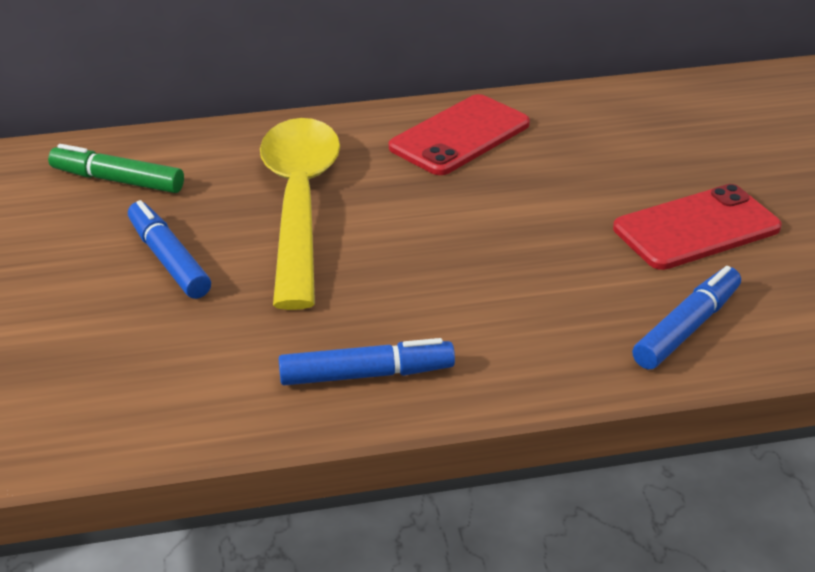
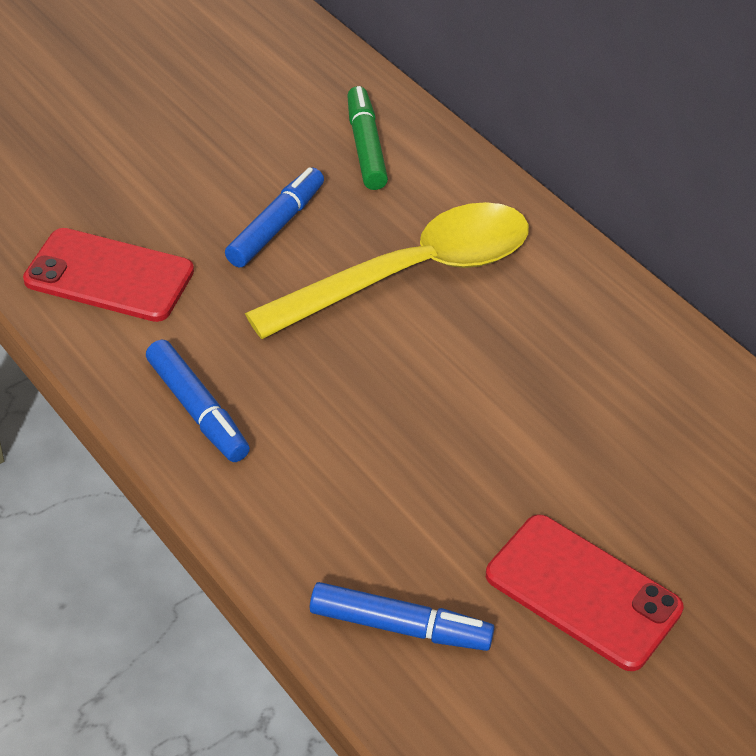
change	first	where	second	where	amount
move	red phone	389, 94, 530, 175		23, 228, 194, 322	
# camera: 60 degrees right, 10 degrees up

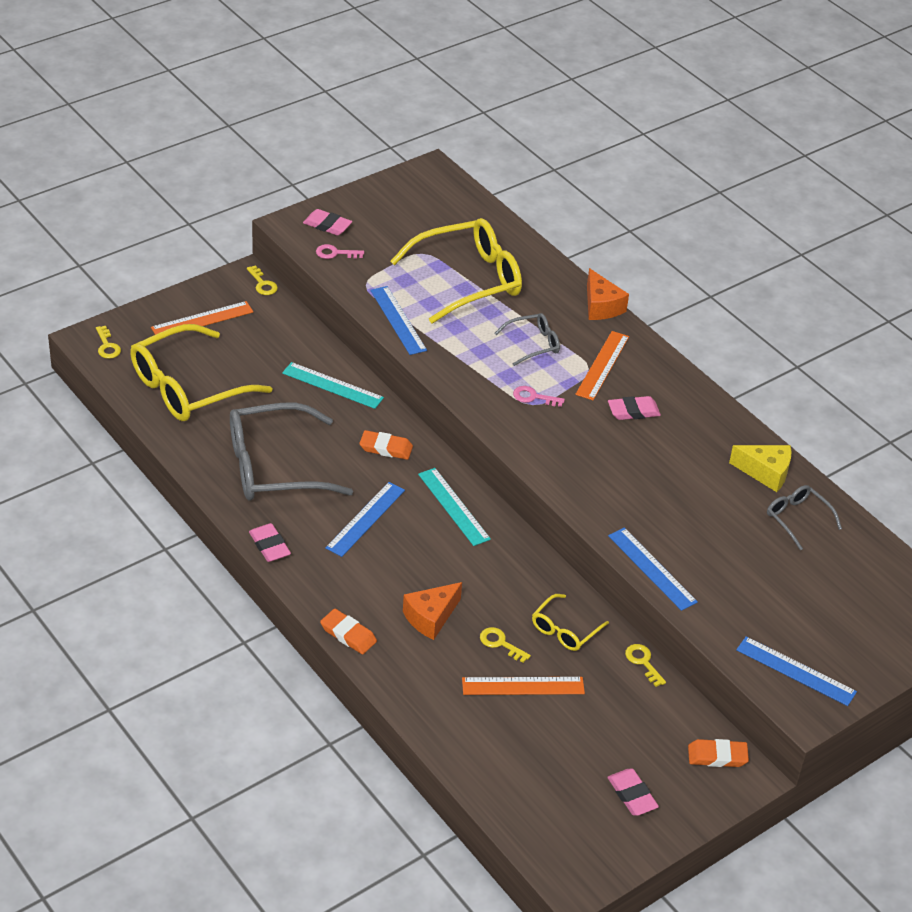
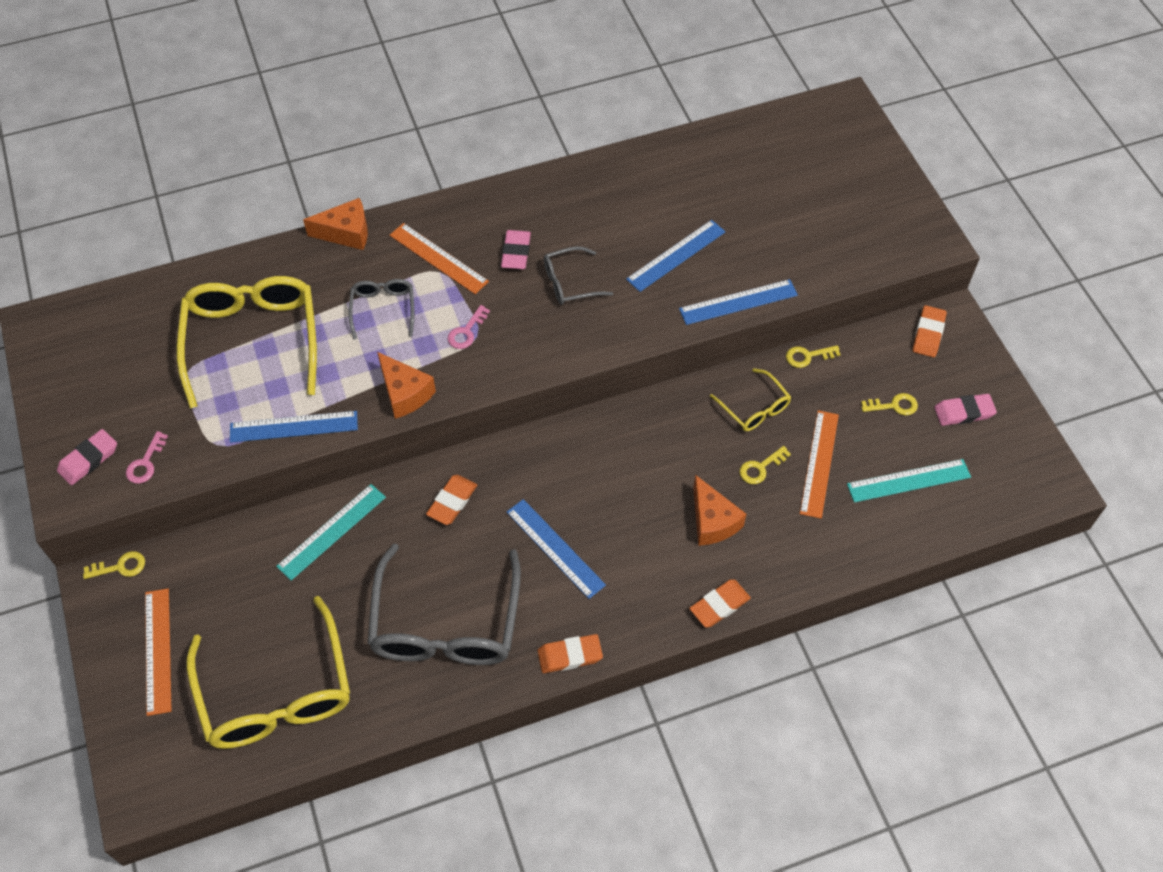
change	first	where	second	where	amount
delete	yellow cheese	729, 445, 792, 492			
insert			orange cheese	377, 352, 436, 419	
move	yellow key	96, 326, 121, 359		861, 393, 918, 415	
move	turquoise ruler	418, 468, 491, 546		847, 459, 971, 503	
move	blue ruler	736, 636, 857, 706		626, 220, 726, 292	
move	grey glasses	767, 485, 842, 550		544, 246, 613, 305	
recolor	pink eraser	249, 523, 291, 562	orange eraser	538, 634, 603, 673	
# camera: 70 degrees left, 15 degrees up

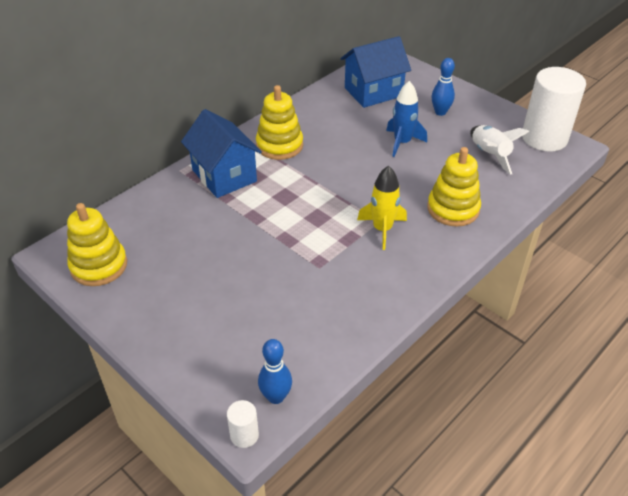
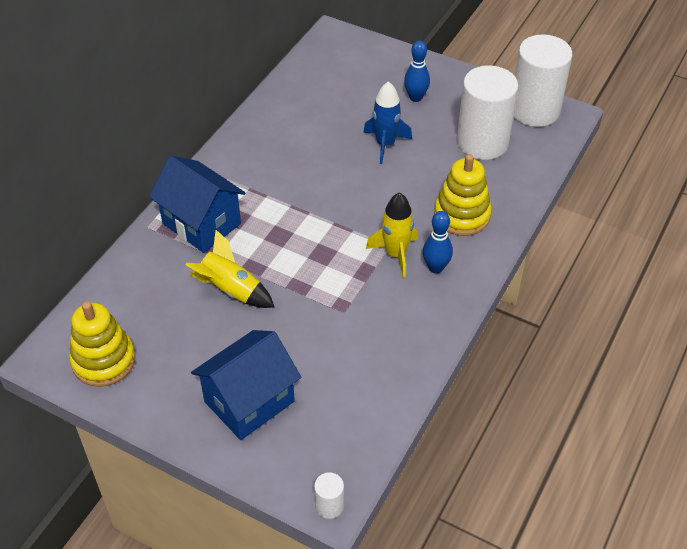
change	first	where	second	where	amount
delete	yellow stacking toy	256, 85, 303, 160			
insert			yellow rocket	186, 230, 274, 308	
move	blue bowling pin	258, 339, 292, 404		423, 211, 453, 273	
move	blue house	341, 36, 411, 108		191, 330, 301, 440	
replace	white rocket	470, 125, 529, 175	white cylinder	457, 66, 518, 160	
# camera: 15 degrees left, 5 degrees up

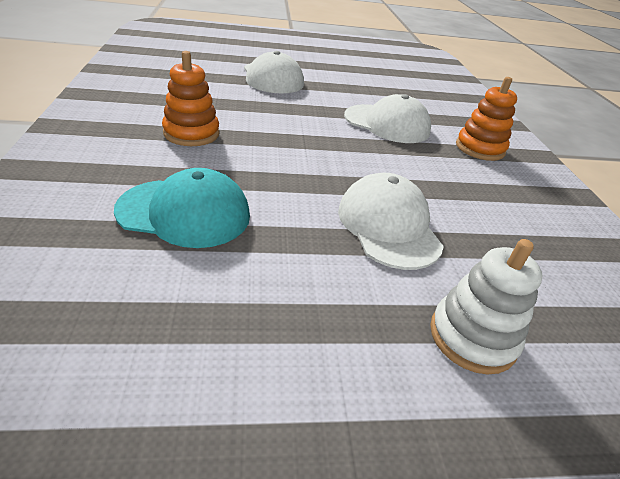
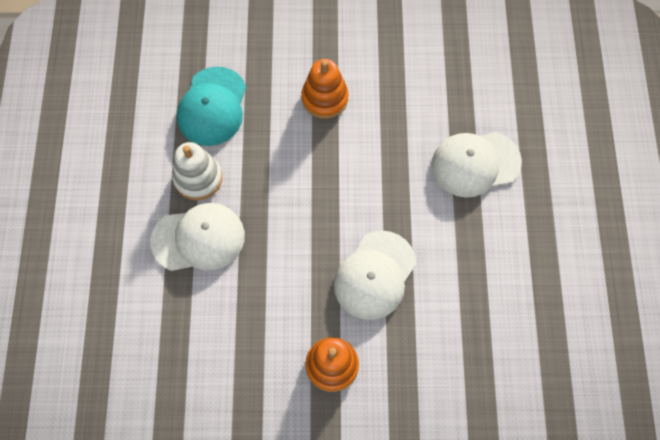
change	first	where	second	where	amount
move	white stacking toy	430, 239, 543, 375		172, 142, 222, 201	
# camera: 100 degrees right, 30 degrees up

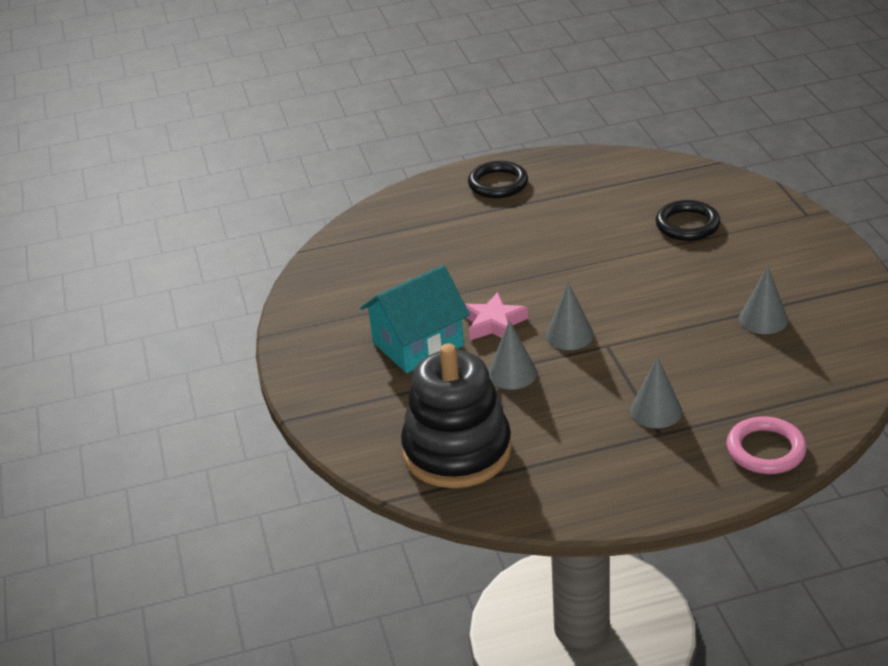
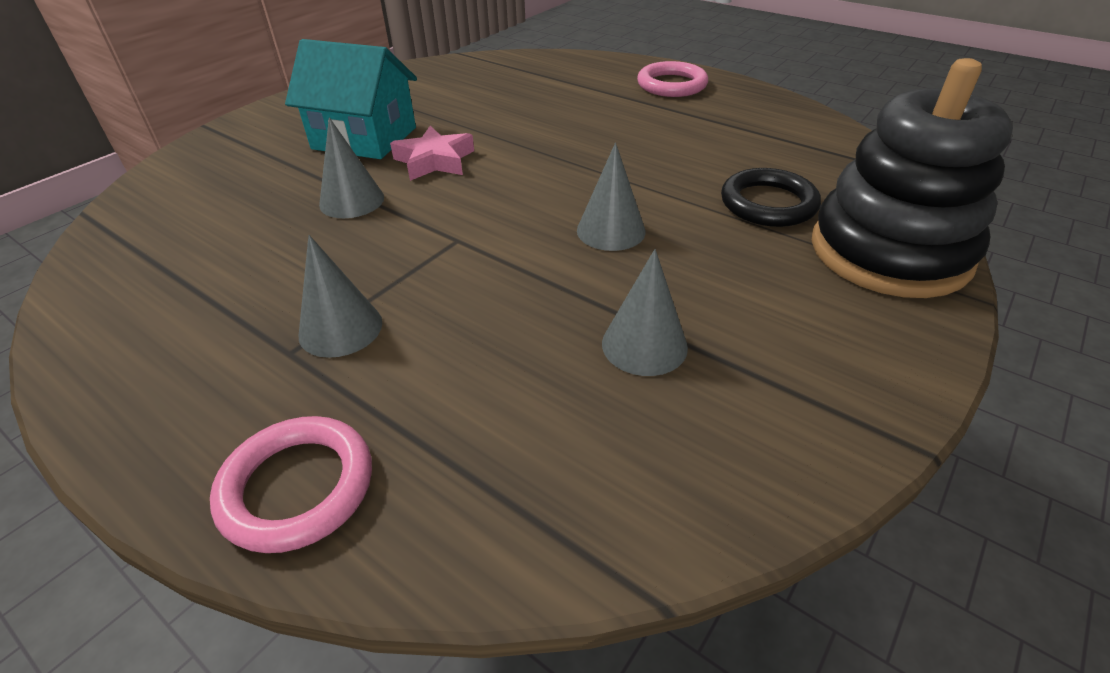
change	first	where	second	where	amount
move	black stacking toy	401, 343, 512, 488		812, 58, 1013, 298	
move	grey cone	546, 282, 594, 350		577, 143, 646, 251	
recolor	black ring	468, 161, 528, 198	pink ring	637, 61, 708, 97	
# camera: 50 degrees right, 5 degrees up

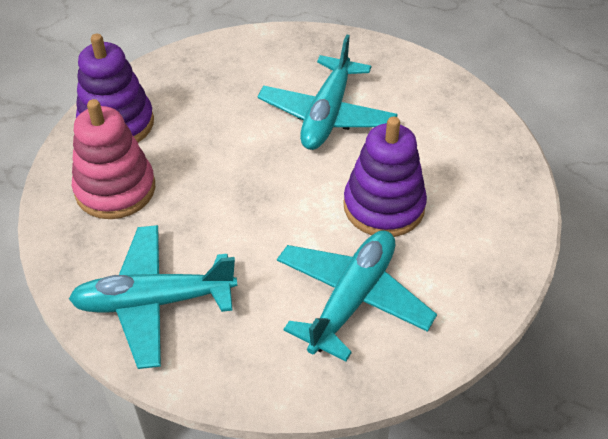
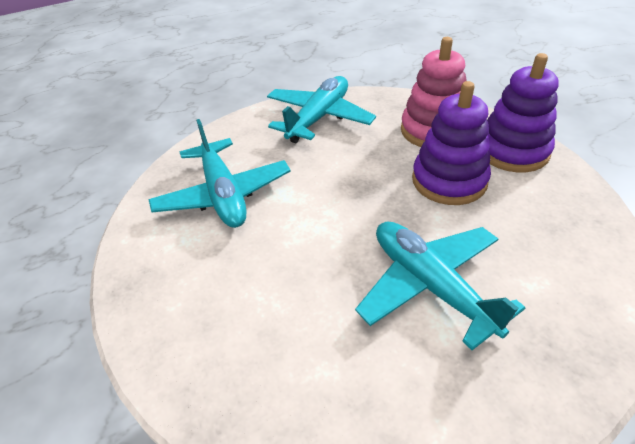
change	first	where	second	where	amount
move	purple stacking toy	343, 117, 427, 237		412, 81, 491, 205	
# camera: 130 degrees right, 5 degrees down

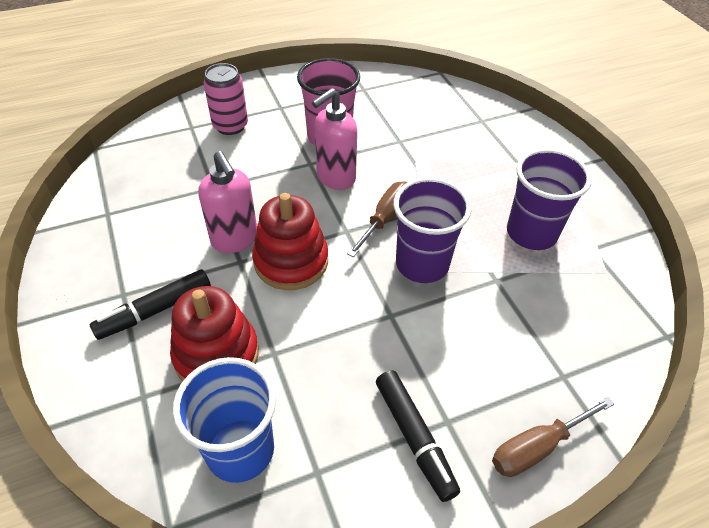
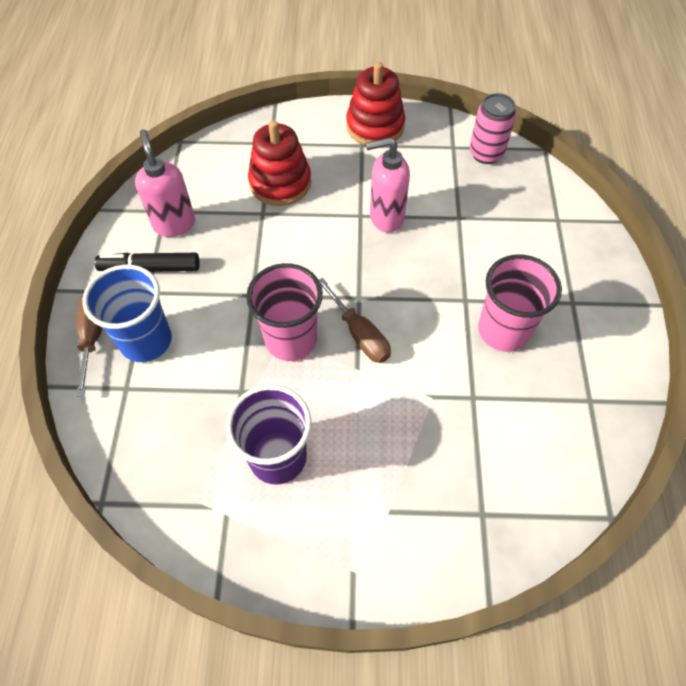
change	first	where	second	where	amount
delete	black marker	90, 269, 211, 340			
move	blue cup	173, 357, 276, 483		83, 265, 172, 362	
move	pink can	204, 63, 248, 135		470, 93, 516, 164	
move	red stacking toy	252, 193, 328, 290		346, 62, 405, 145	
move	pink soap dispenser	312, 88, 357, 190		135, 129, 195, 237	
recolor	purple cup	393, 178, 472, 283	pink cup	246, 263, 323, 361	
# camera: 115 degrees right, 10 degrees up

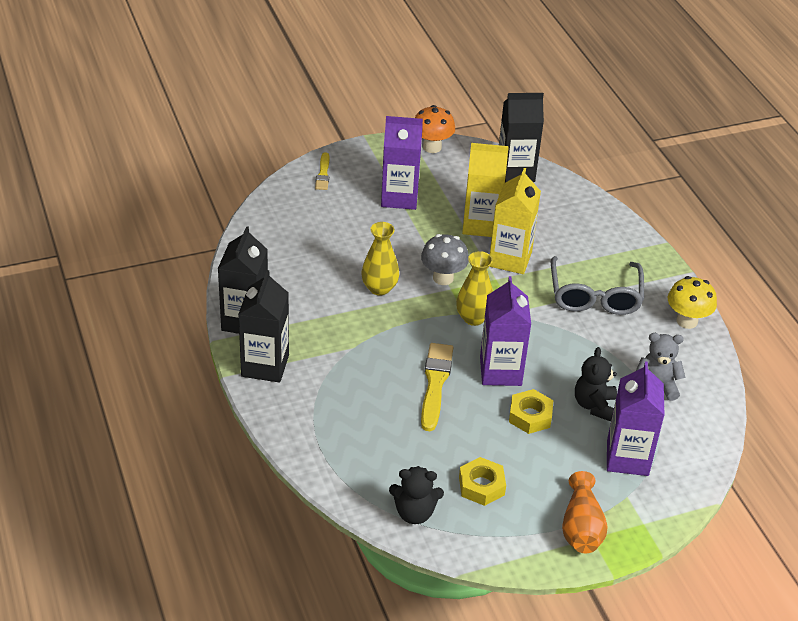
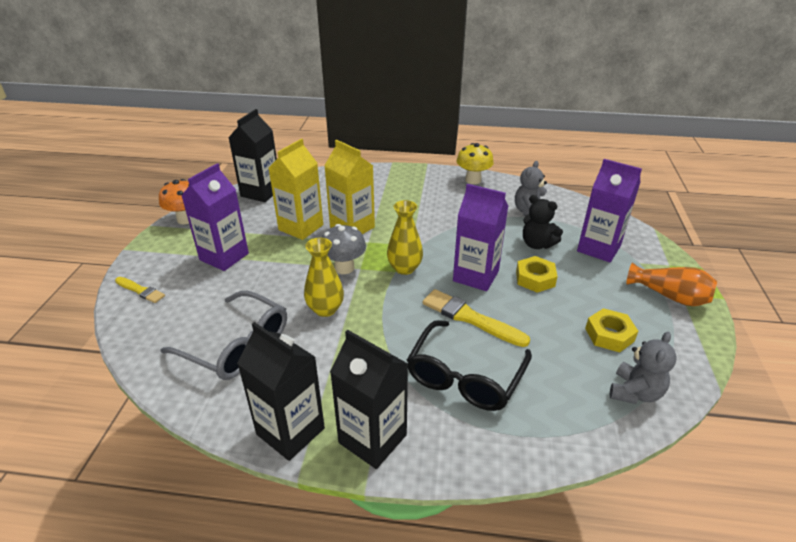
change	first	where	second	where	amount
insert			black glasses	407, 320, 532, 411	
move	grey glasses	551, 256, 644, 315		160, 291, 287, 380	
recolor	black teddy bear	389, 466, 444, 524	grey teddy bear	610, 332, 676, 404	
# camera: 60 degrees left, 5 degrees down

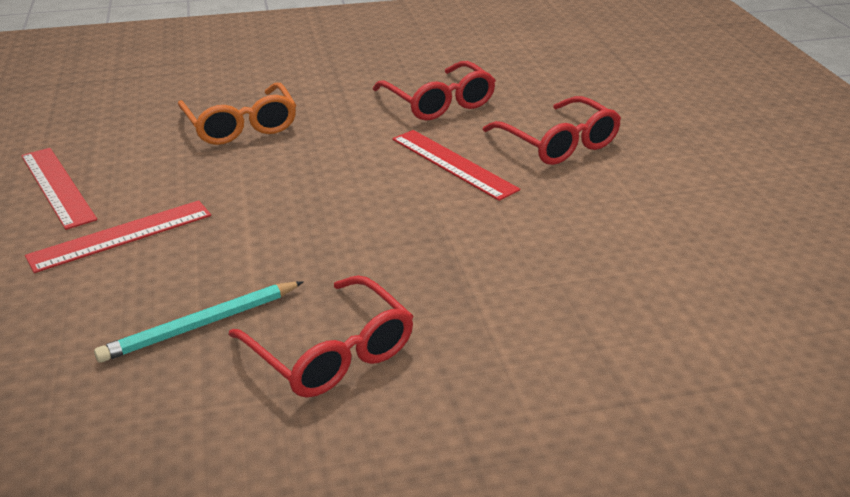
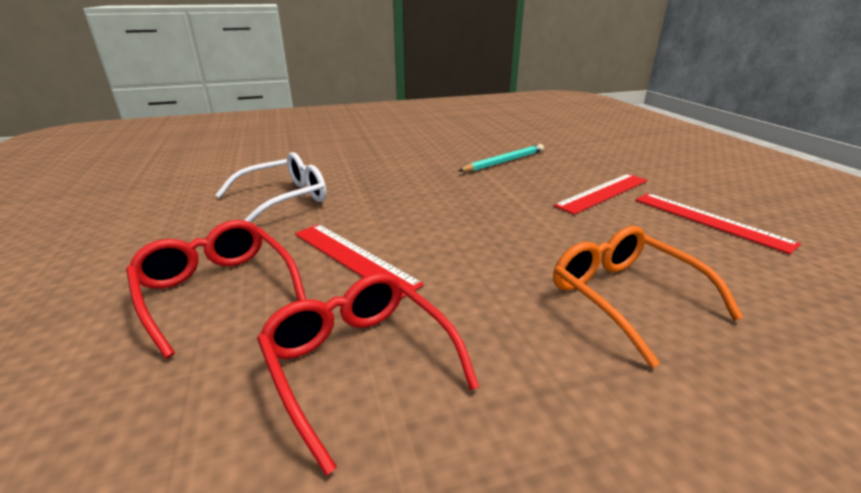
change	first	where	second	where	amount
delete	red glasses	229, 275, 414, 398			
insert			white glasses	216, 152, 326, 223	
# camera: 175 degrees right, 5 degrees down

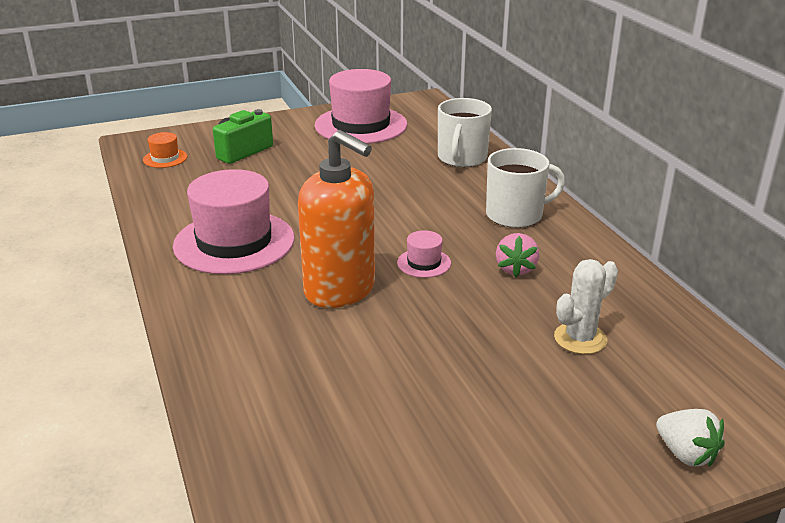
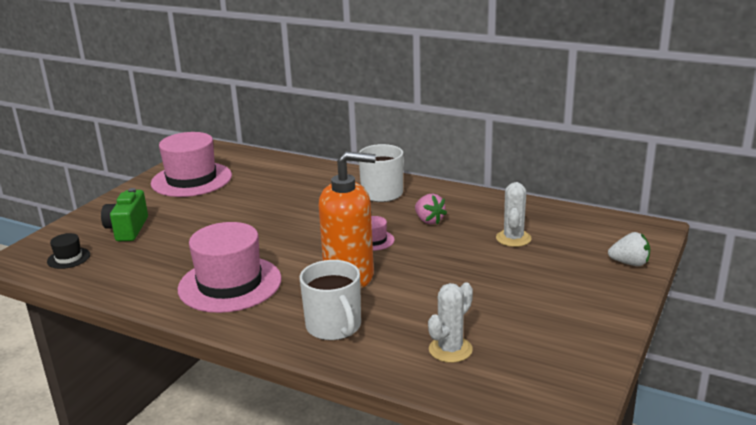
change	first	where	second	where	amount
insert			white cactus	428, 282, 473, 363	
move	white mug	438, 98, 492, 167		300, 260, 361, 341	
recolor	orange hat	143, 132, 187, 168	black hat	47, 233, 90, 269	
# camera: 40 degrees left, 5 degrees down

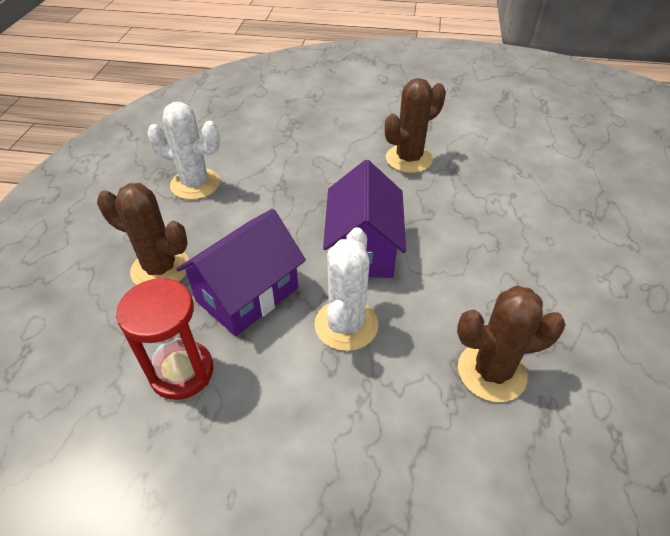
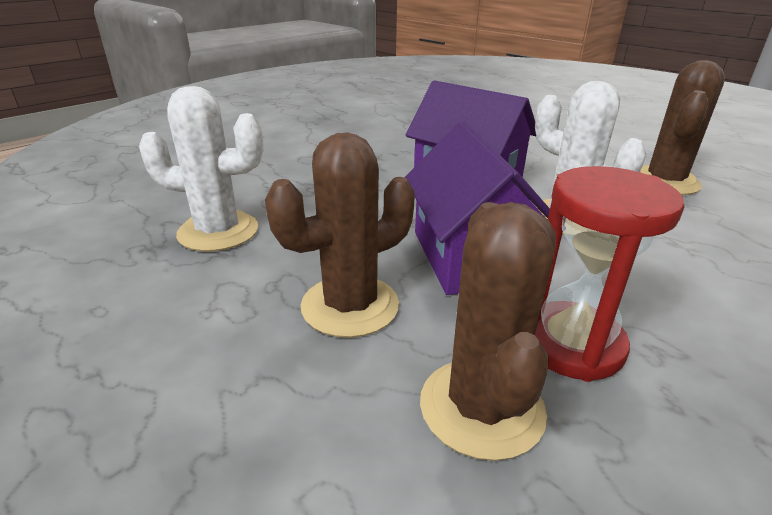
change	first	where	second	where	amount
move	brown cactus	385, 78, 446, 173		420, 202, 556, 461	
rotate	white cactus	147, 102, 220, 200		139, 86, 263, 252	45 degrees clockwise
# camera: 55 degrees left, 15 degrees down

